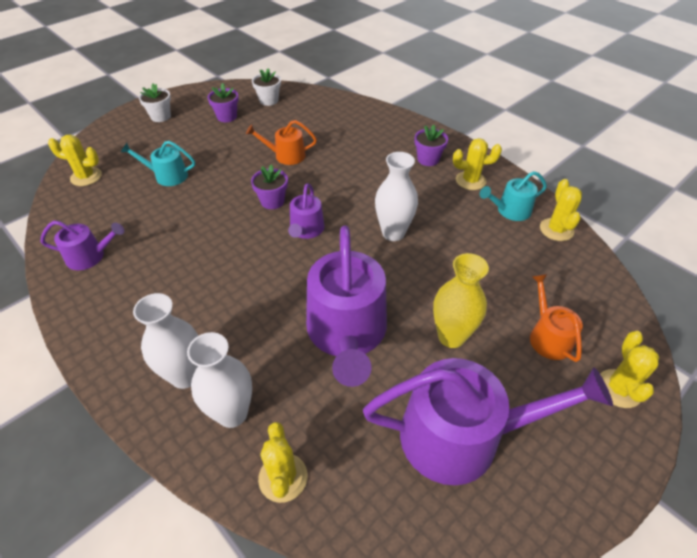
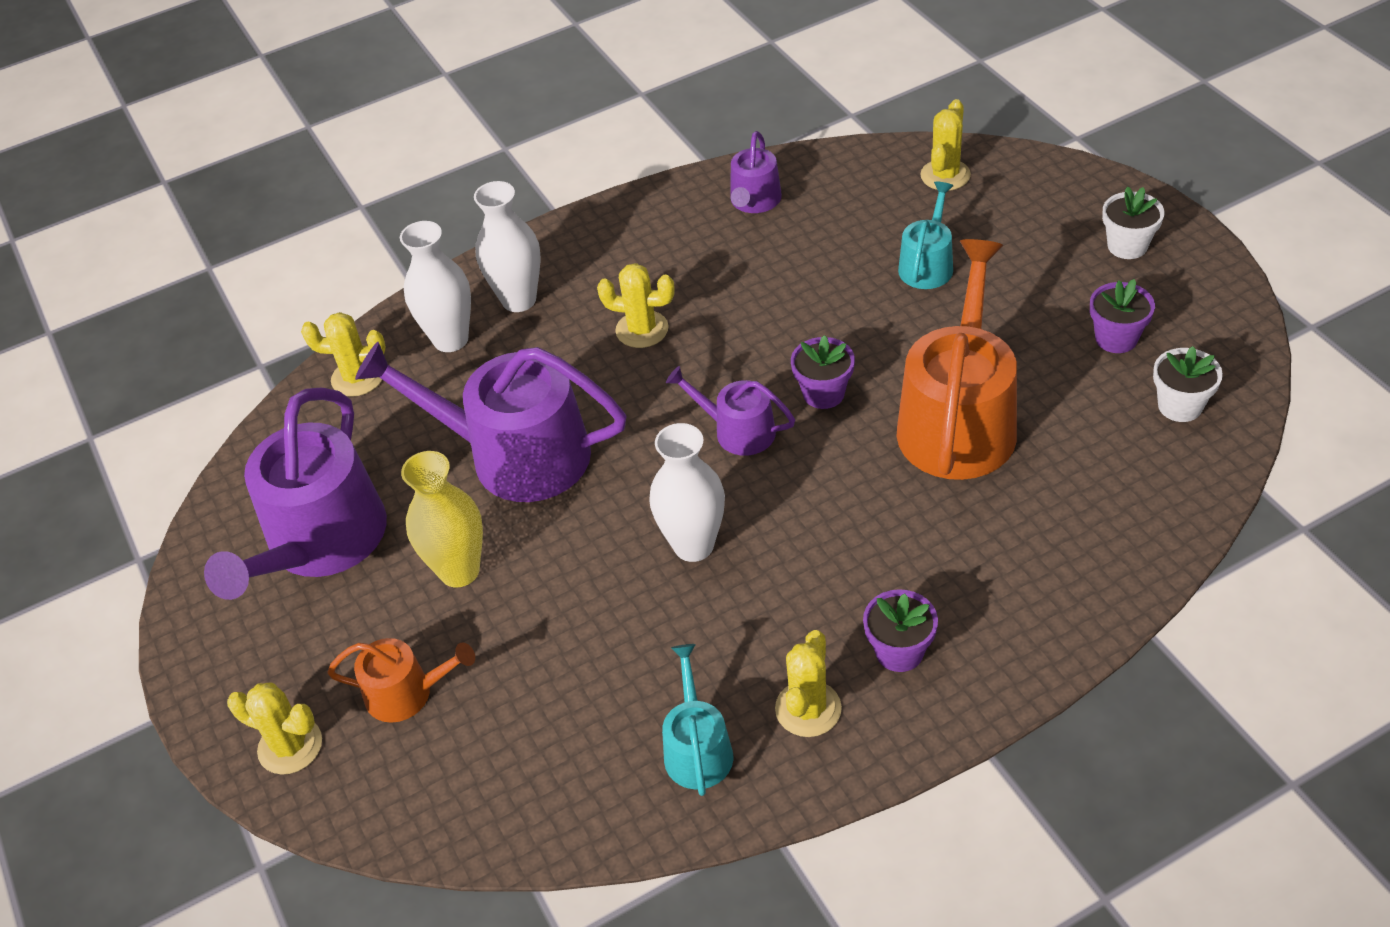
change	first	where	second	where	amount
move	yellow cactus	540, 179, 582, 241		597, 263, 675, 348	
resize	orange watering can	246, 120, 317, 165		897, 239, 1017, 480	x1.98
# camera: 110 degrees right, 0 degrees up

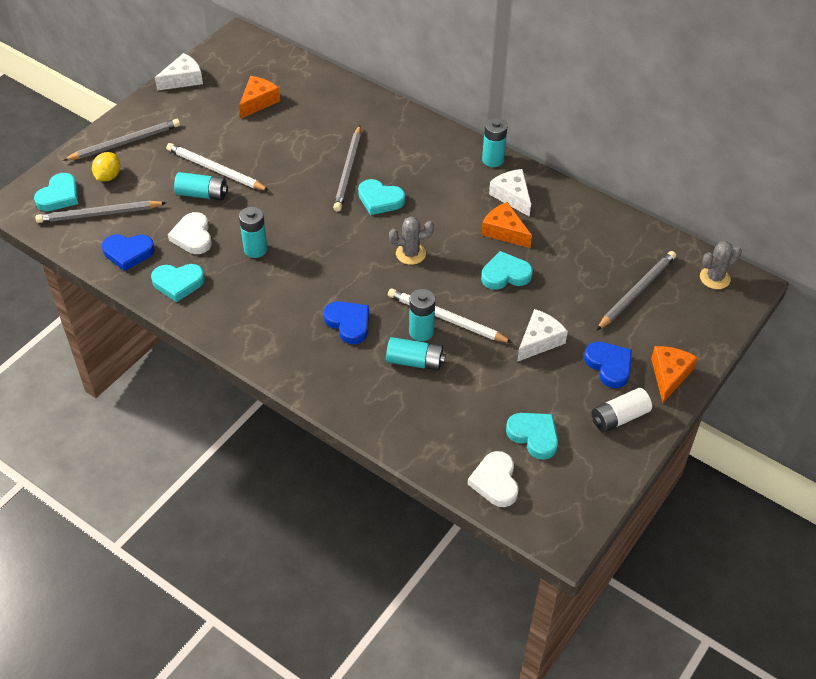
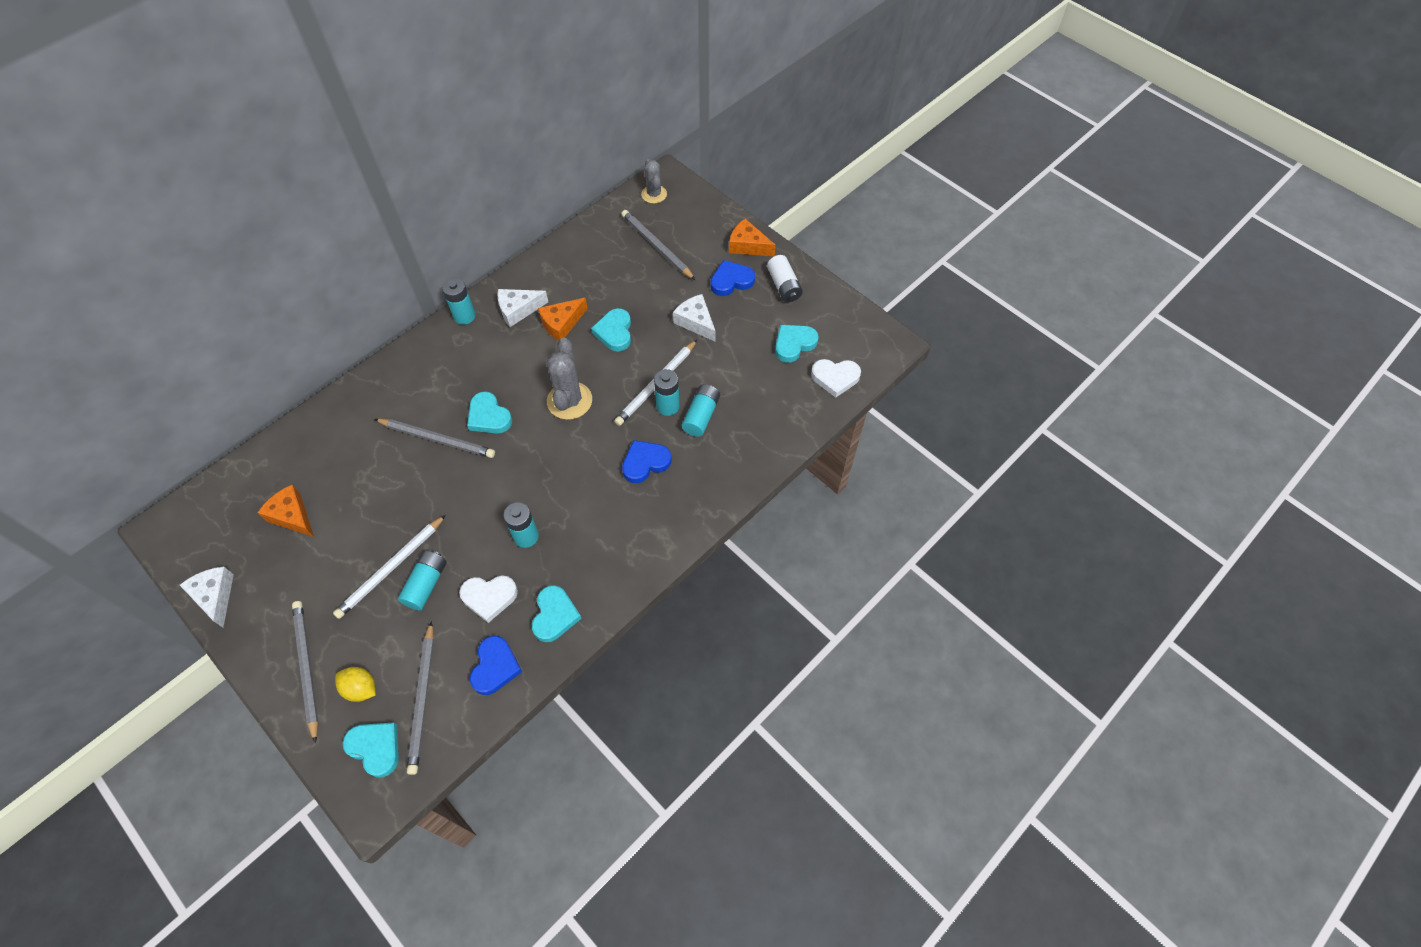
change	first	where	second	where	amount
rotate	turquoise heart	358, 179, 405, 215		467, 391, 512, 434	105 degrees clockwise
resize	grey cactus	389, 217, 434, 265		547, 338, 592, 420	x1.54
# camera: 80 degrees left, 10 degrees up

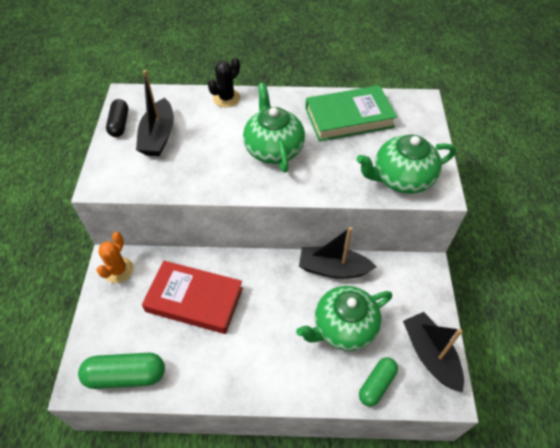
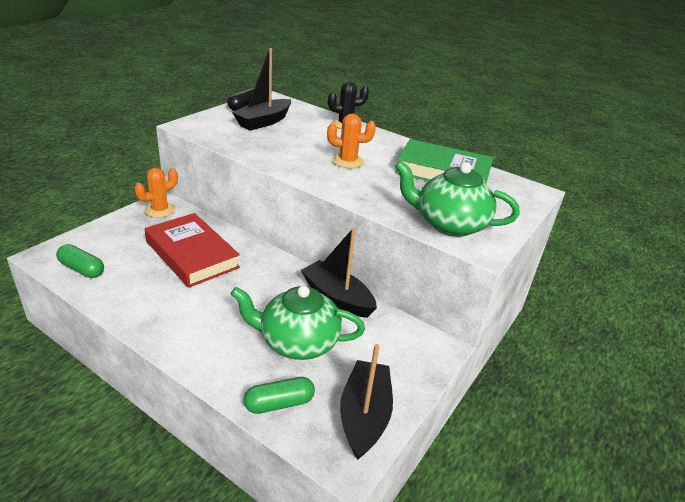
change	first	where	second	where	amount
replace	green teapot	243, 83, 305, 173	orange cactus	327, 114, 376, 168	
resize	green capsule	78, 353, 165, 389		56, 244, 104, 278	x0.65
# camera: 30 degrees right, 20 degrees down

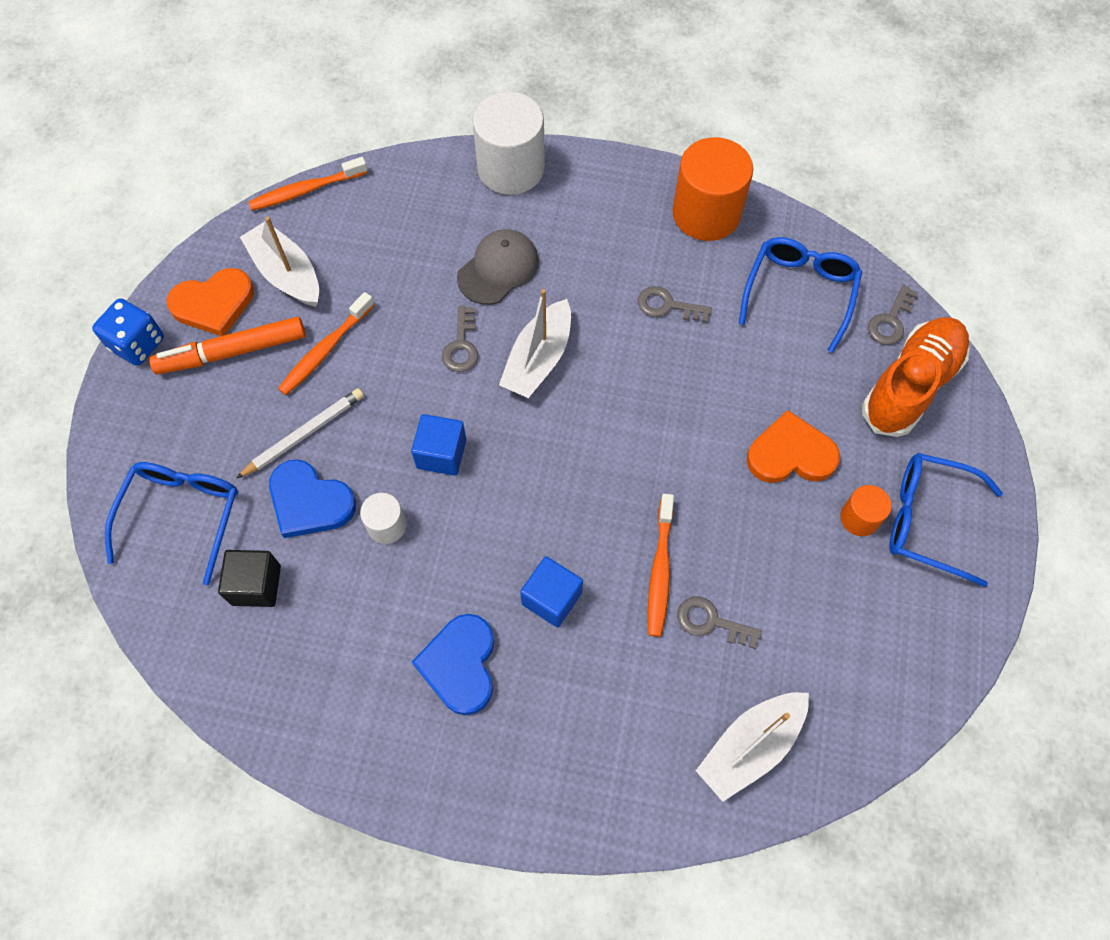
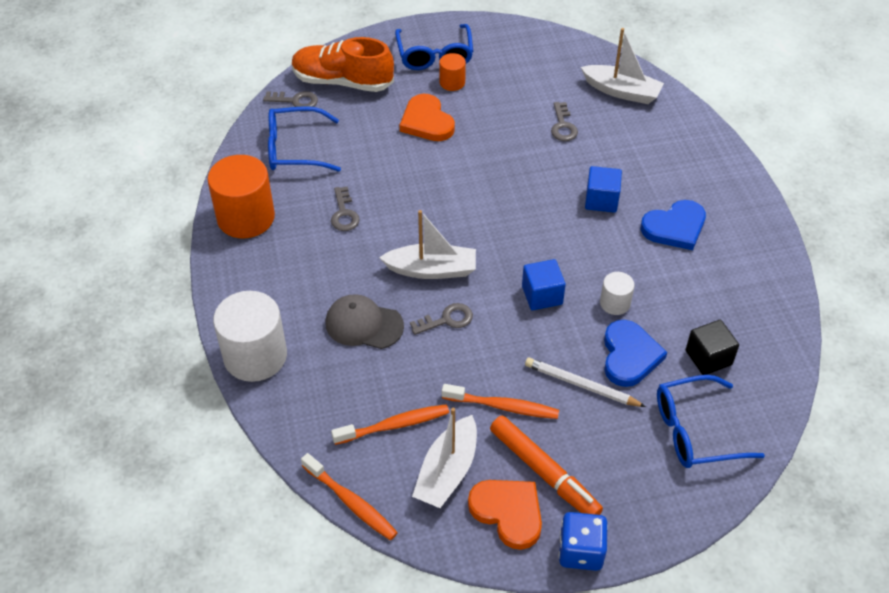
change	first	where	second	where	amount
move	orange toothbrush	648, 494, 674, 637		331, 404, 449, 445	
# camera: 115 degrees left, 15 degrees down

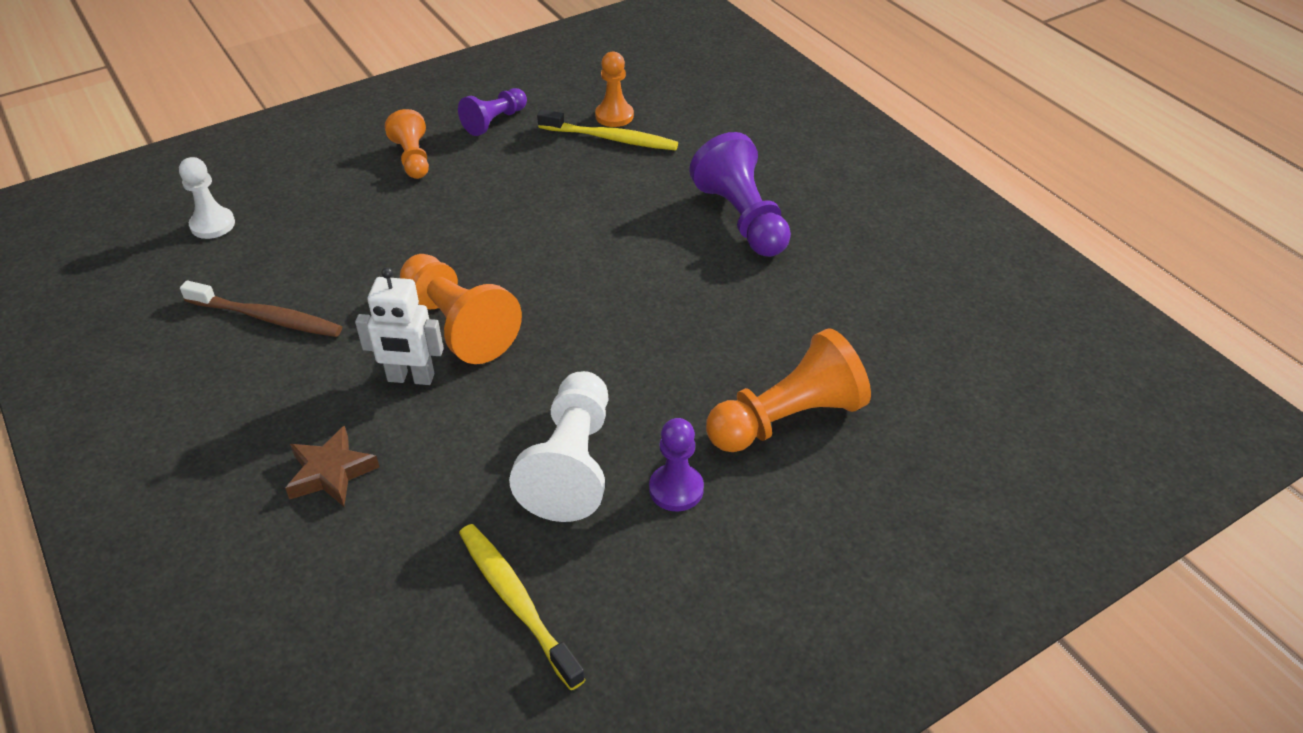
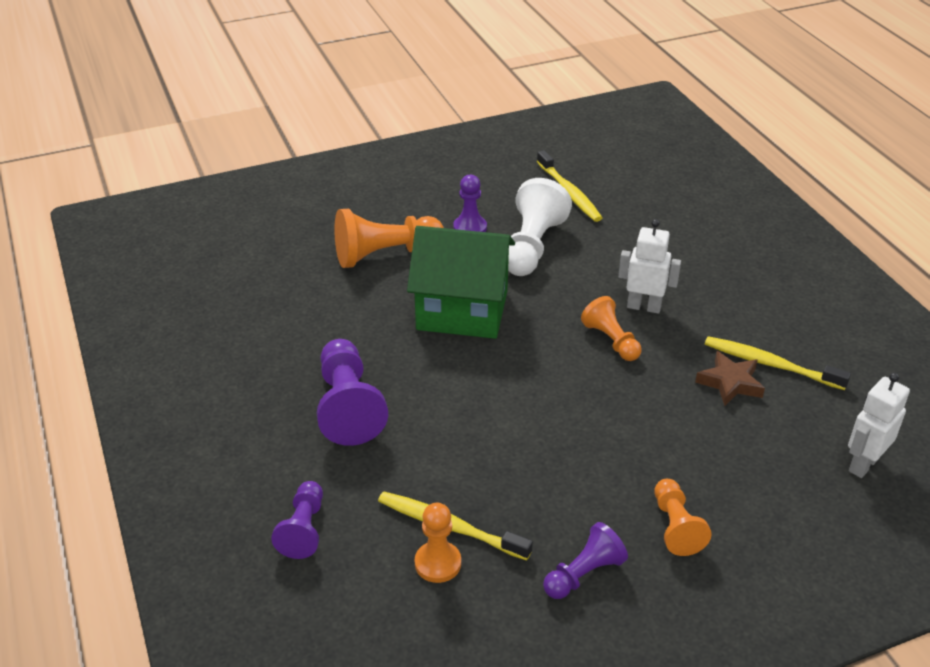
change	first	where	second	where	amount
insert			purple pawn	271, 481, 323, 559	
insert			green house	407, 226, 515, 339	
move	brown star	285, 425, 379, 507		695, 351, 765, 406	
replace	white pawn	179, 157, 235, 239	white robot	848, 373, 910, 478	
recolor	brown toothbrush	180, 280, 342, 337	yellow toothbrush	705, 336, 851, 390	
resize	orange pawn	400, 254, 522, 364		581, 296, 641, 361	x0.60
# camera: 170 degrees left, 5 degrees down

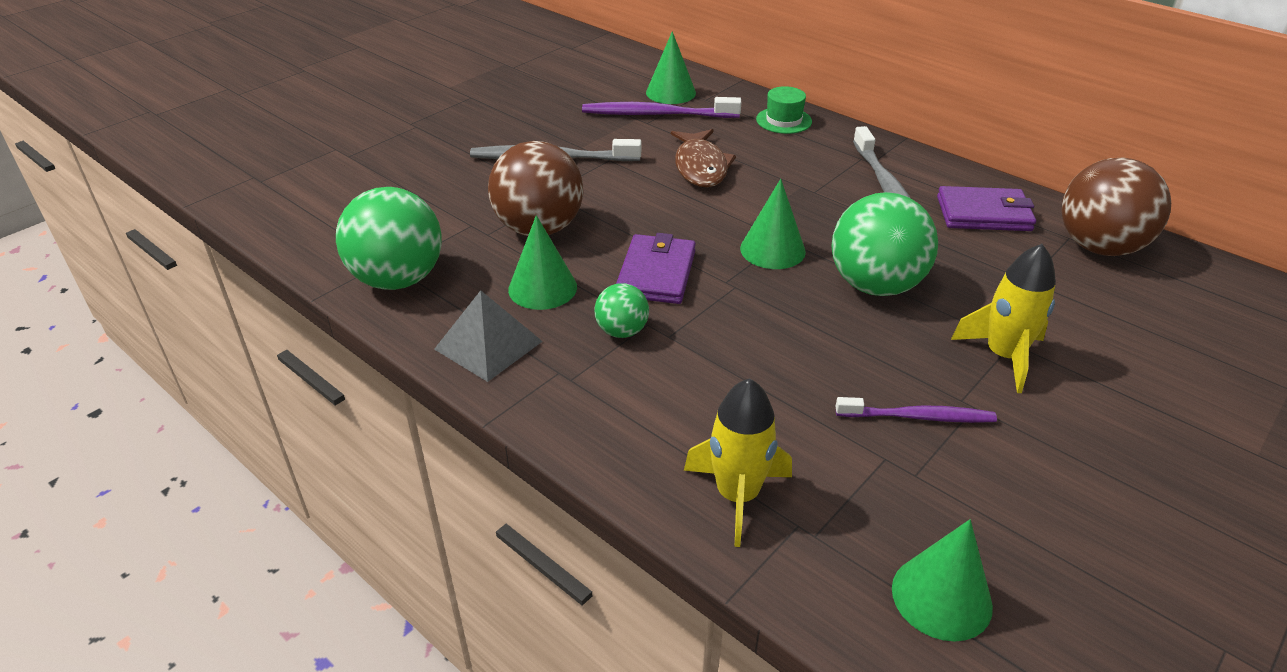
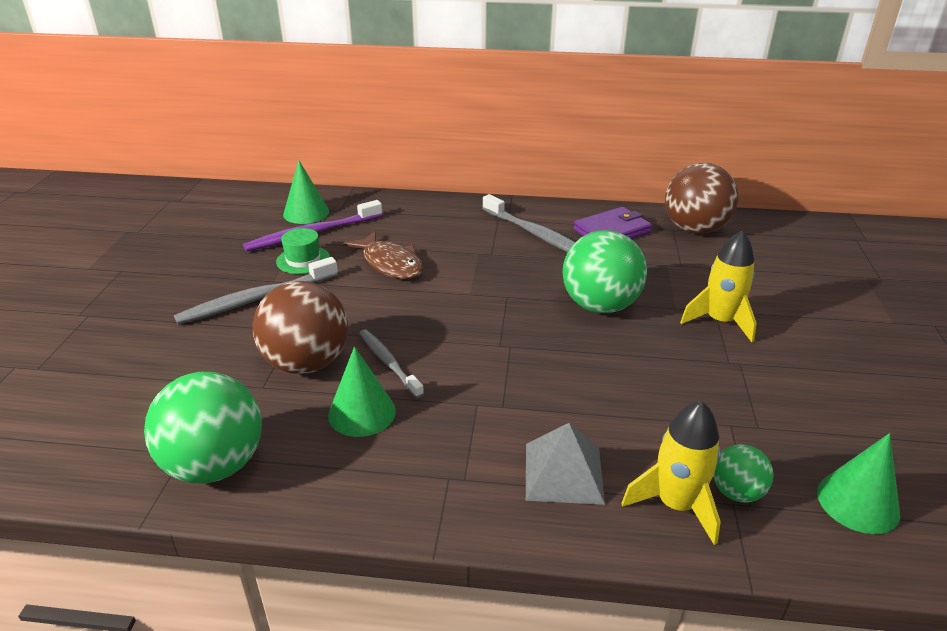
change	first	where	second	where	amount
delete	purple wallet	616, 233, 696, 304			
delete	green cone	740, 179, 806, 269			
delete	purple toothbrush	836, 397, 997, 423			
insert			grey toothbrush	359, 329, 424, 398	
move	grey pyramid	434, 290, 543, 382		526, 423, 605, 505	
move	green ball	595, 283, 649, 338		713, 444, 774, 503	
move	green hat	756, 86, 812, 134		276, 228, 330, 274	
# camera: 35 degrees left, 5 degrees down

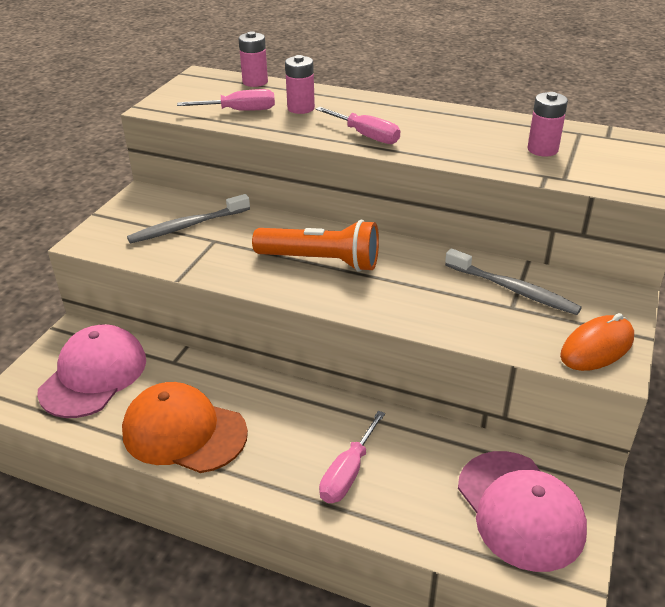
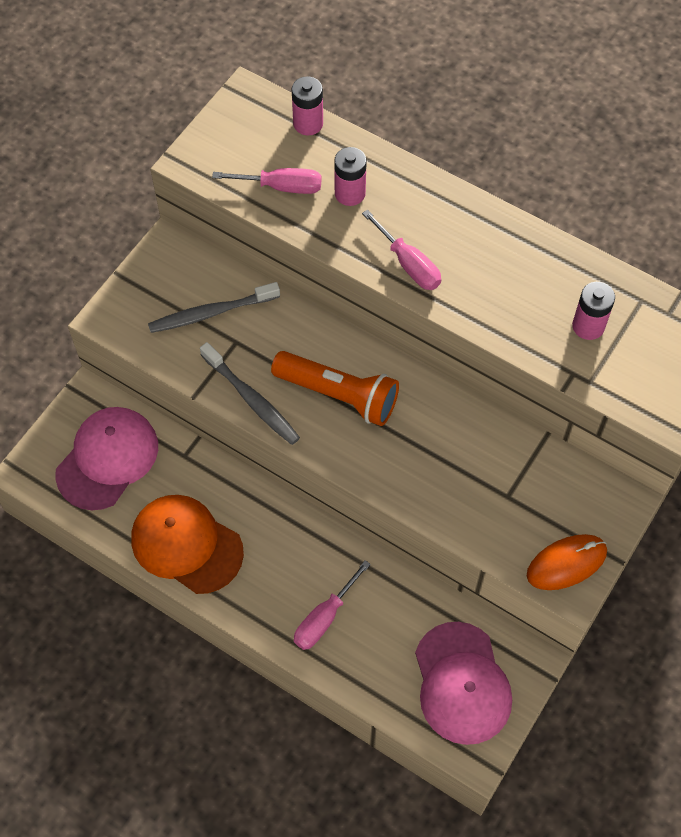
change	first	where	second	where	amount
move	grey toothbrush	445, 248, 582, 315		200, 342, 300, 445	
# camera: 10 degrees right, 25 degrees up

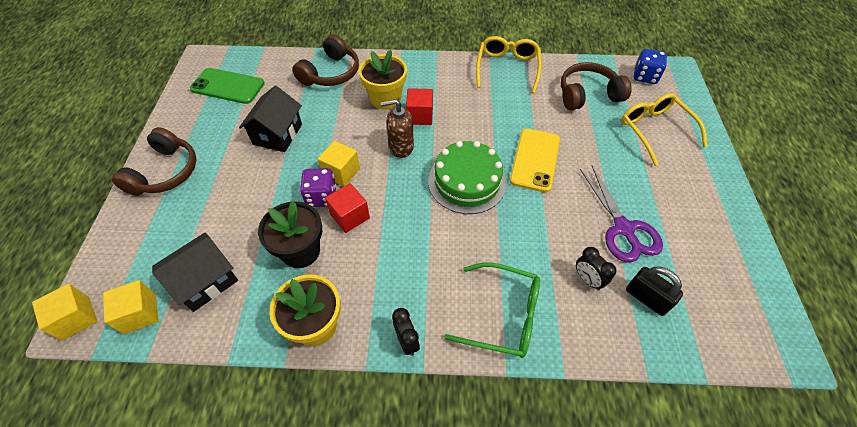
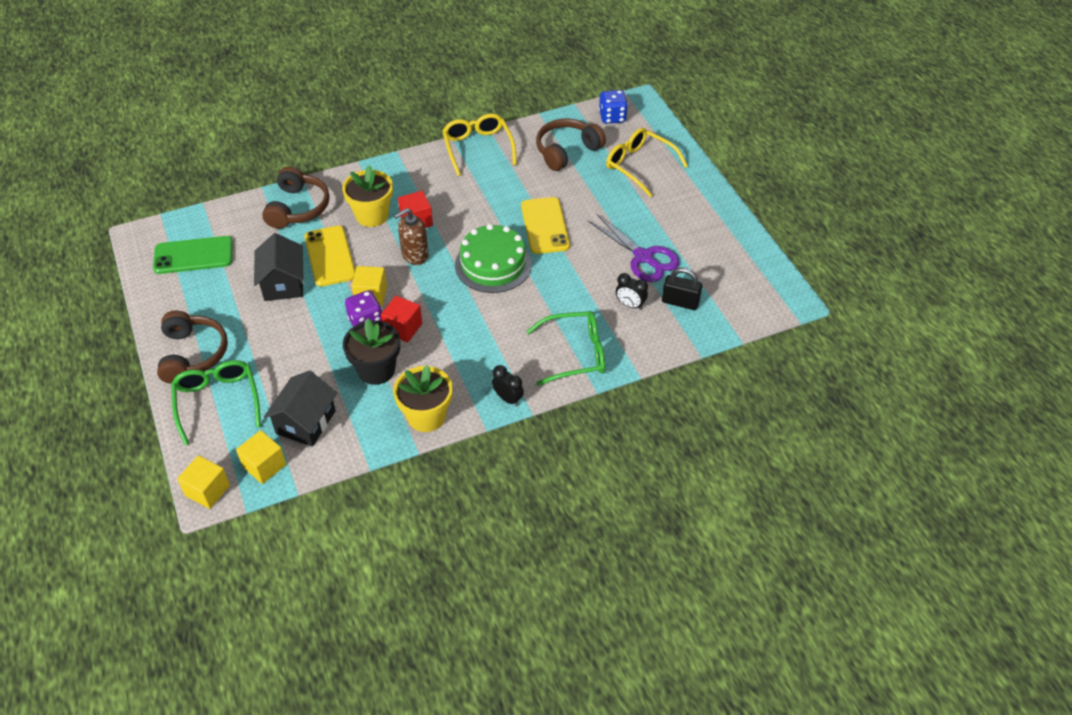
change	first	where	second	where	amount
insert			green glasses	171, 360, 261, 445	
insert			yellow phone	304, 226, 355, 287	
# camera: 25 degrees left, 5 degrees down

